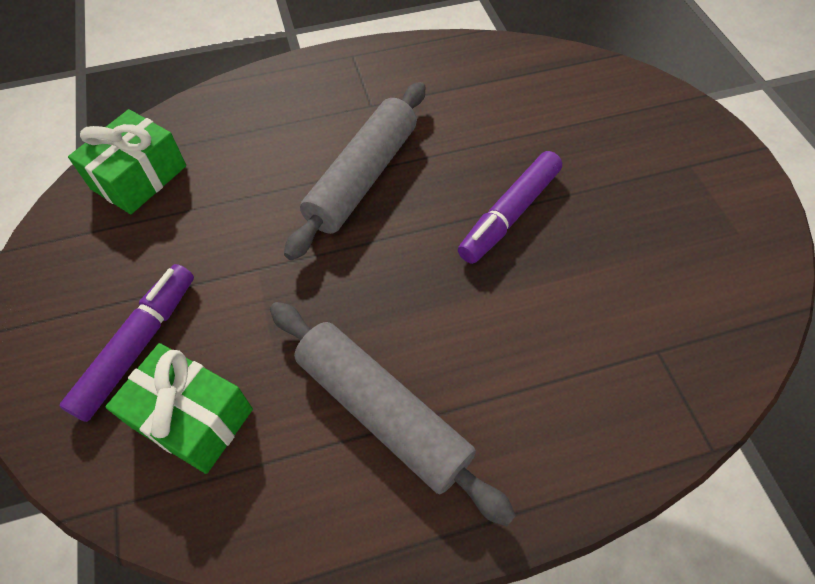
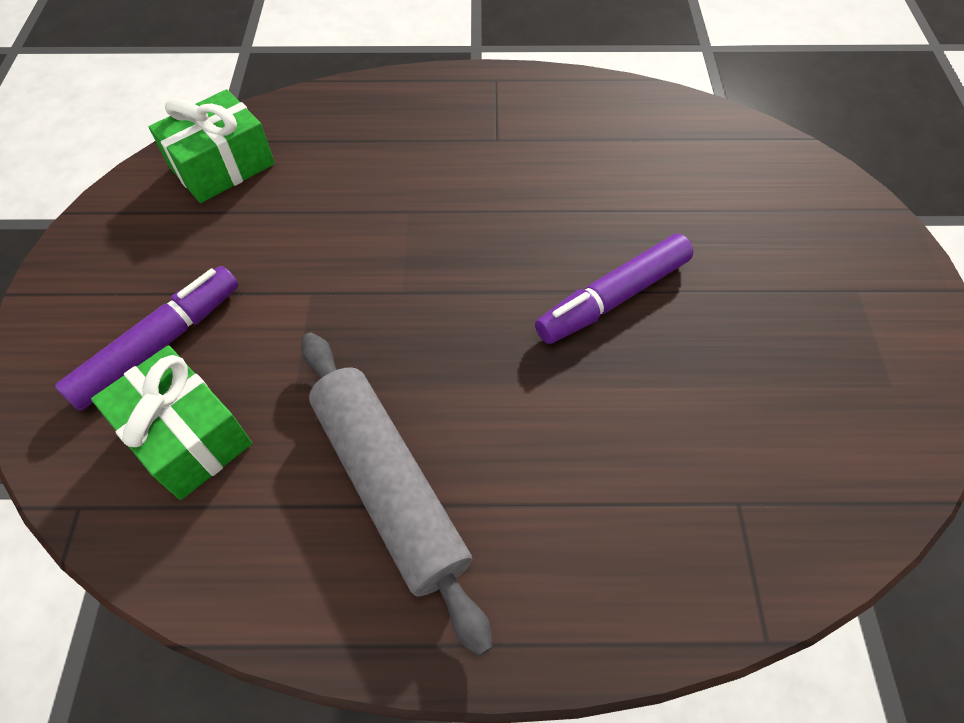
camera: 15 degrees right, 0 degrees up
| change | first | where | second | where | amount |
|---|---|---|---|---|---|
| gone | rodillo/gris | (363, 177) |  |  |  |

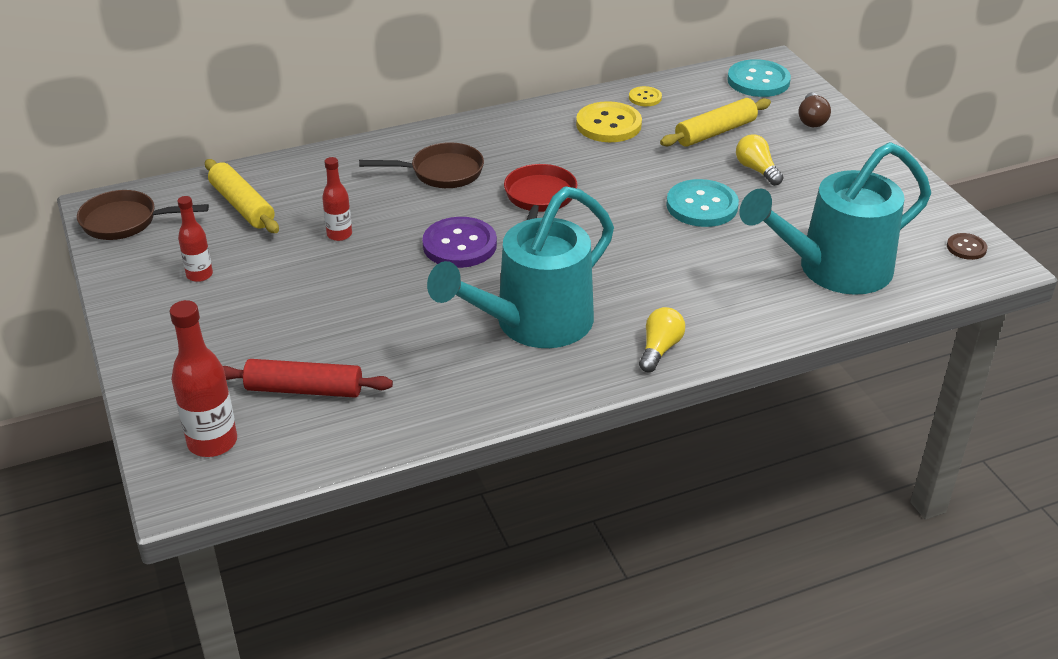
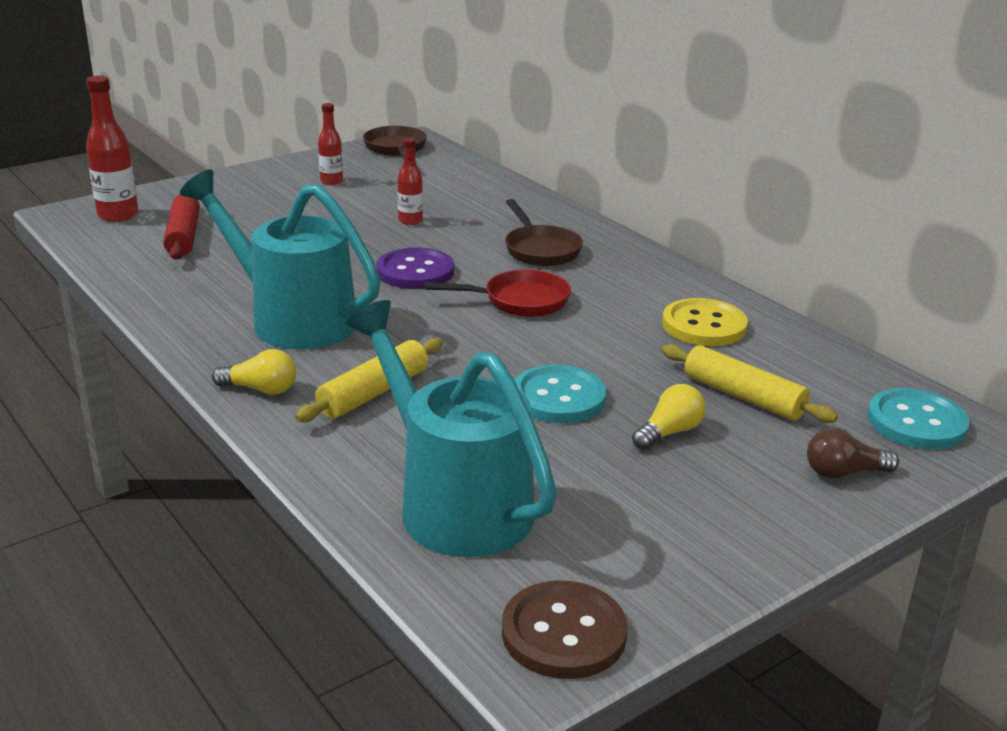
camera: 75 degrees right, 10 degrees down
| change | first | where | second | where | amount |
|---|---|---|---|---|---|
| gone | botón/amarillo | (645, 98) |  |  |  |
| shifted | rodillo/amarillo | (242, 206) |  | (373, 393) |  |
| scaled | botón/marrón | (966, 248) |  | (563, 633) | x1.93 |

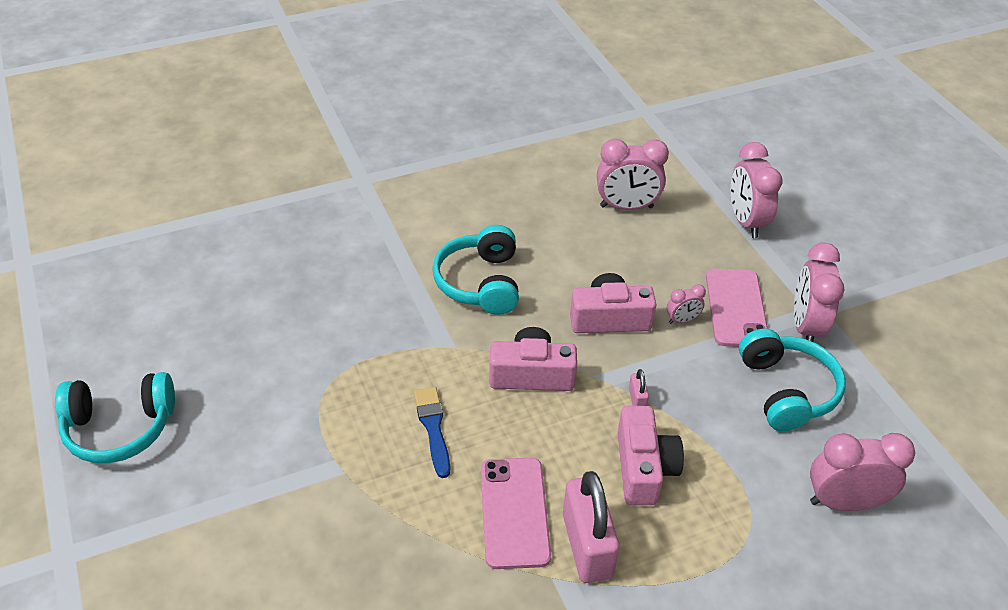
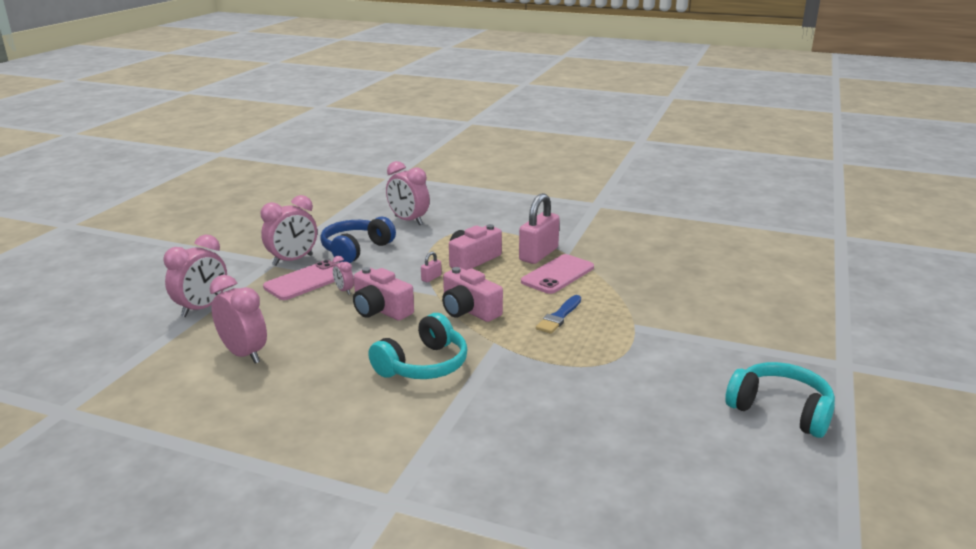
camera: 135 degrees left, 20 degrees down
| change | first | where | second | where | amount |
|---|---|---|---|---|---|
| repainted | auriculares/turquesa | (786, 390) | auriculares/azul | (356, 250) |  |
| rotated | despertador/rosa | (682, 320) |  | (344, 290) | 150 degrees counterclockwise |

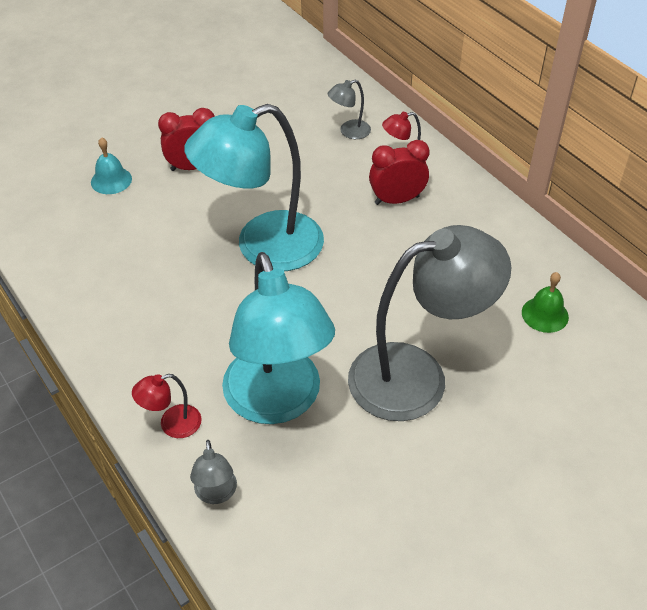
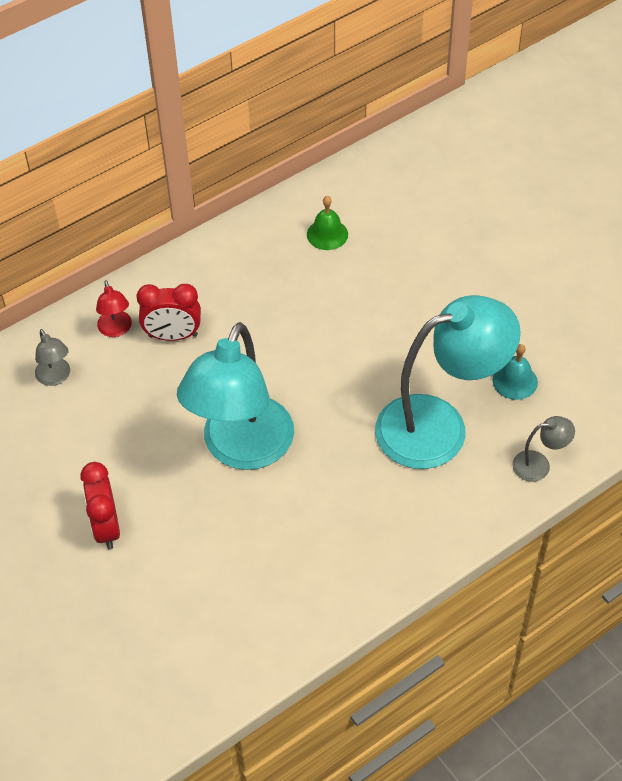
camera: 90 degrees left, 5 degrees up
| change | first | where | second | where | amount |
|---|---|---|---|---|---|
| gone | lámpara/rojo | (172, 424) |  |  |  |
| gone | lámpara/gris | (417, 376) |  |  |  |
| shifted | campana/turquesa | (111, 180) |  | (515, 381) |  |
| rotated | lámpara/turquesa | (263, 247) |  | (241, 449) | 45 degrees clockwise |
| rotated | despertador/rojo | (396, 200) |  | (173, 336) | 75 degrees counterclockwise |

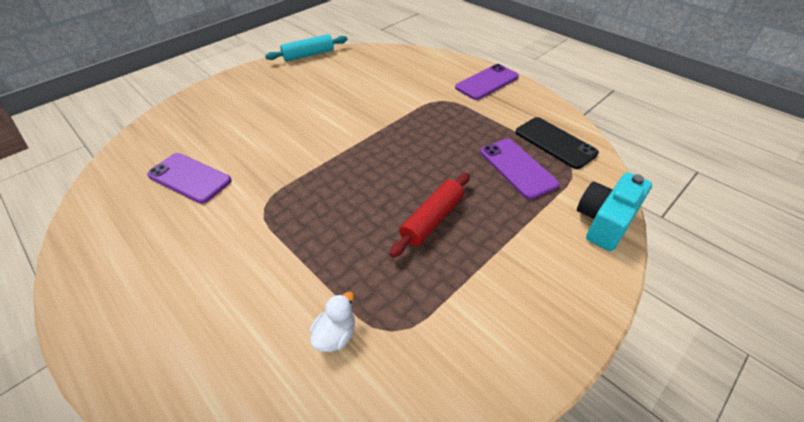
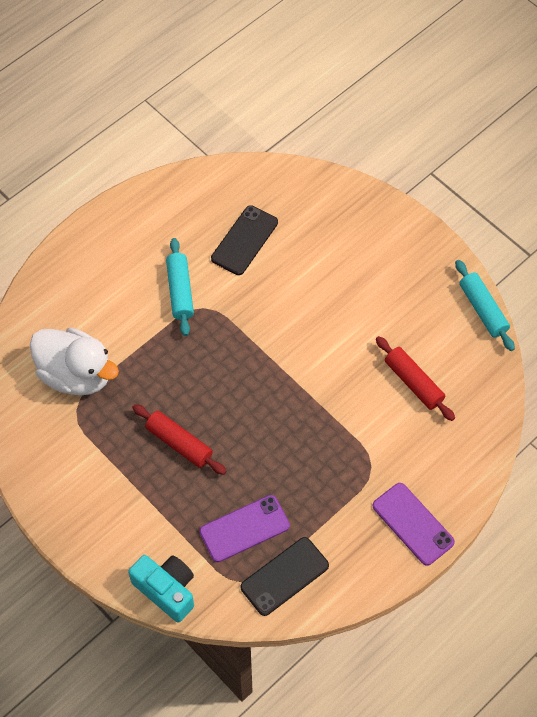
camera: 90 degrees right, 15 degrees up
| change | first | where | second | where | amount |
|---|---|---|---|---|---|
| new |  |  | rodillo/turquesa | (180, 291) |  |
| new |  |  | rodillo/rojo | (413, 382) |  |
| repainted | móvil/morado | (189, 178) | móvil/negro | (244, 240) |  |
| scaled | pato/blanco | (336, 335) |  | (76, 374) | x2.32 |

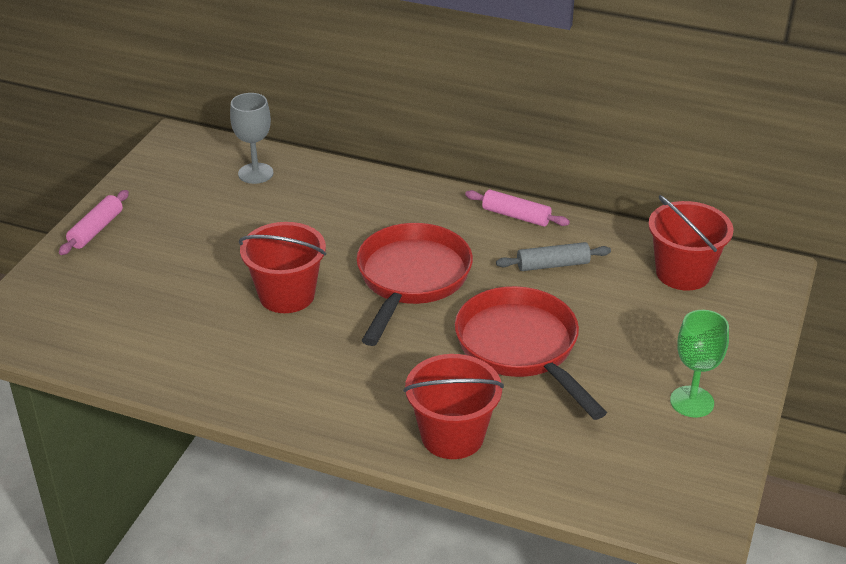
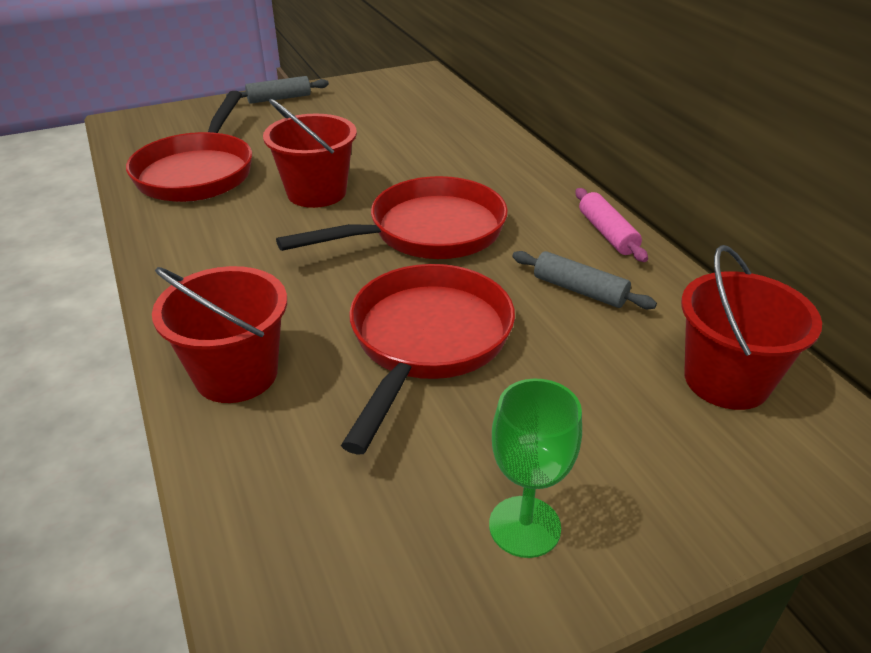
camera: 45 degrees right, 0 degrees up
| change | first | where | second | where | amount |
|---|---|---|---|---|---|
| gone | copa/gris | (255, 173) |  |  |  |
| new |  |  | sartén/rojo | (198, 172) |  |
| repainted | rodillo/rosa | (96, 230) | rodillo/gris | (279, 98) |  |

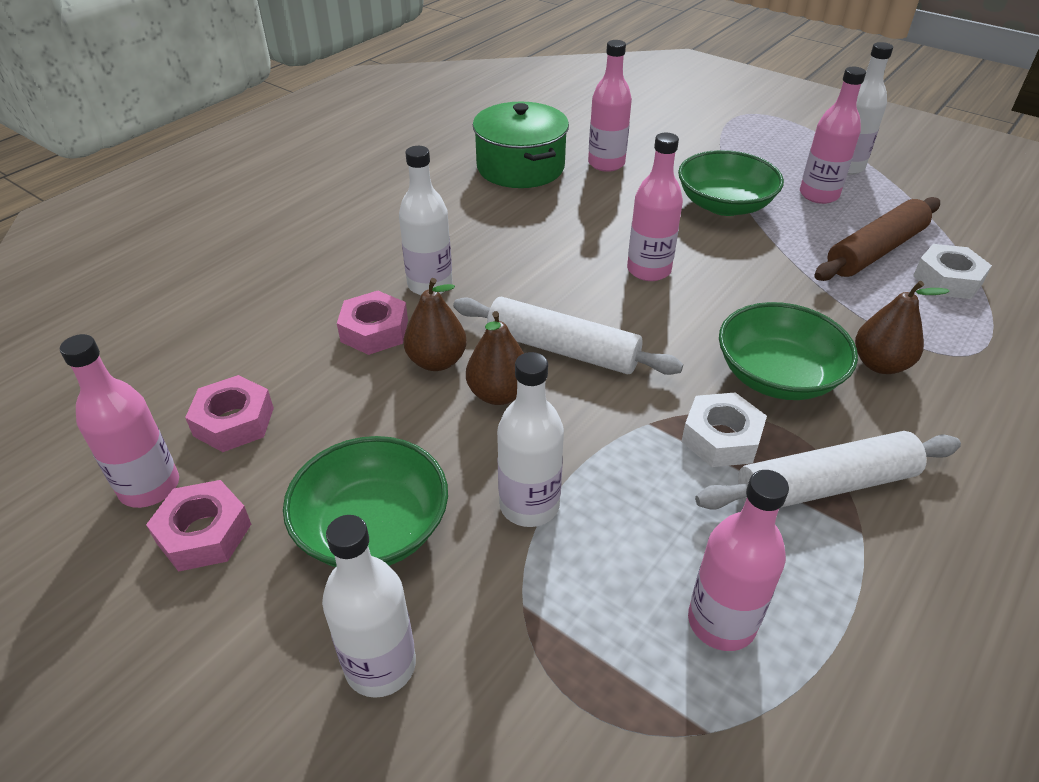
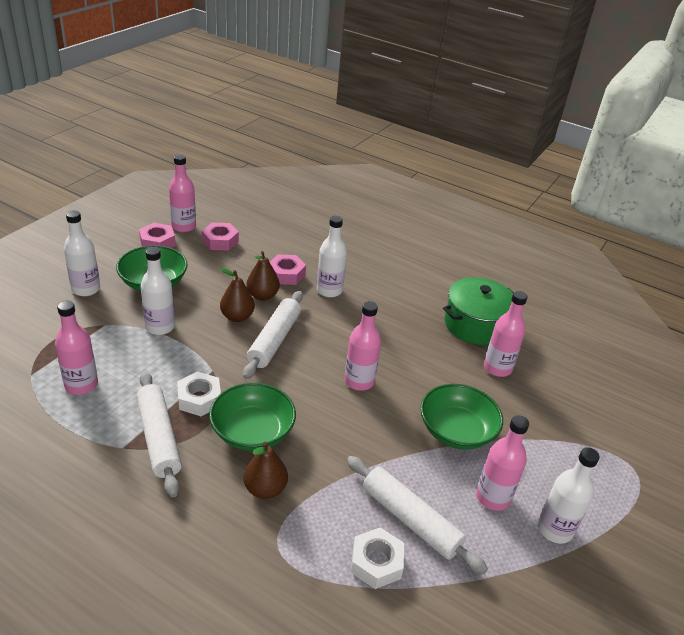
camera: 80 degrees right, 5 degrees down
| change | first | where | second | where | amount |
|---|---|---|---|---|---|
| repainted | rodillo/marrón | (875, 251) | rodillo/blanco | (410, 520) |  |

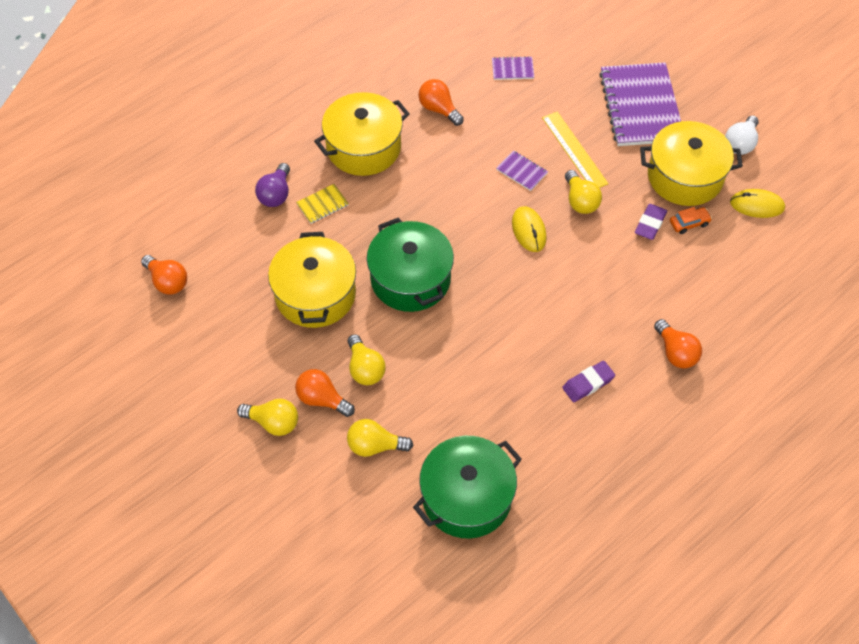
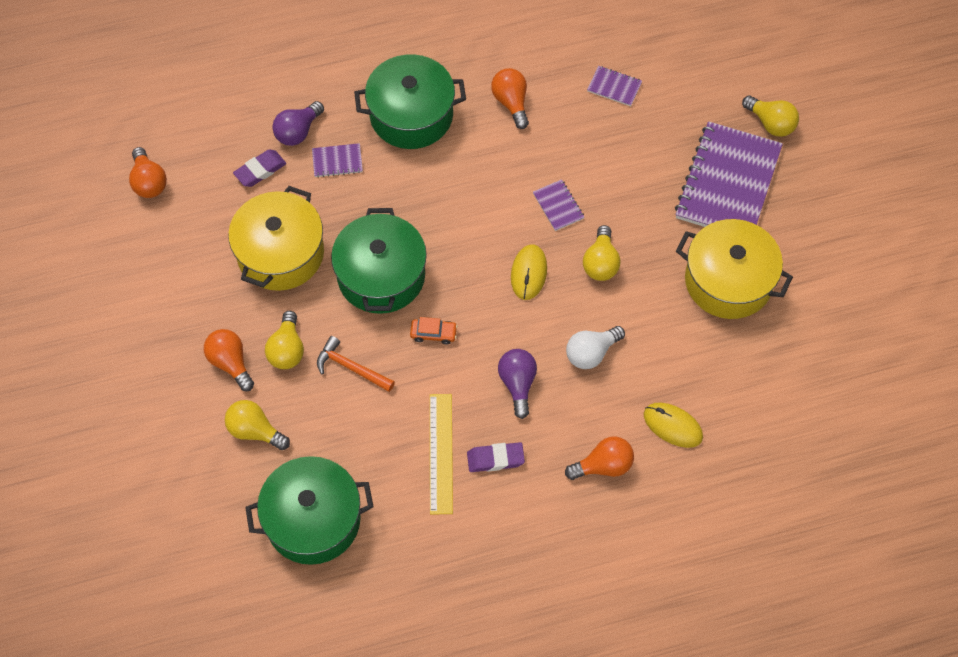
camera: 25 degrees right, 5 degrees up
| change | first | where | second | where | amount |
|---|---|---|---|---|---|
| new |  |  | martillo/naranja | (351, 367) |  |
| new |  |  | bombilla/morado | (518, 384) |  |
| shifted | bombilla/amarillo | (273, 423) |  | (771, 123) |  |
| shifted | regla/amarillo | (574, 150) |  | (440, 453) |  |
| shifted | goma de borrar/morado | (650, 224) |  | (260, 170) |  |
| shifted | coche/naranja | (689, 223) |  | (433, 333) |  |
| shifted | bombilla/blanco | (740, 143) |  | (591, 353) |  |
| shifted | ratón/amarillo | (757, 205) |  | (672, 426) |  |
| repainted | cuaderno/amarillo | (322, 205) | cuaderno/morado | (337, 161) |  |
| repainted | olla/amarillo | (363, 147) | olla/verde | (411, 115) |  |
| rotated | bombilla/naranja | (675, 352) |  | (603, 466) | 105 degrees counterclockwise |

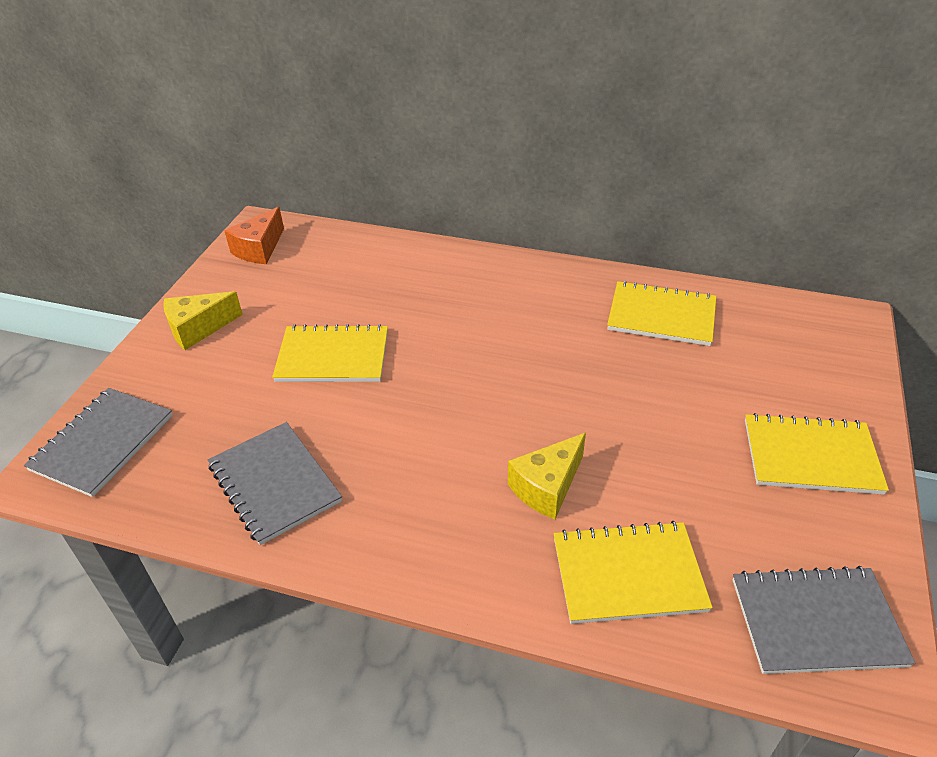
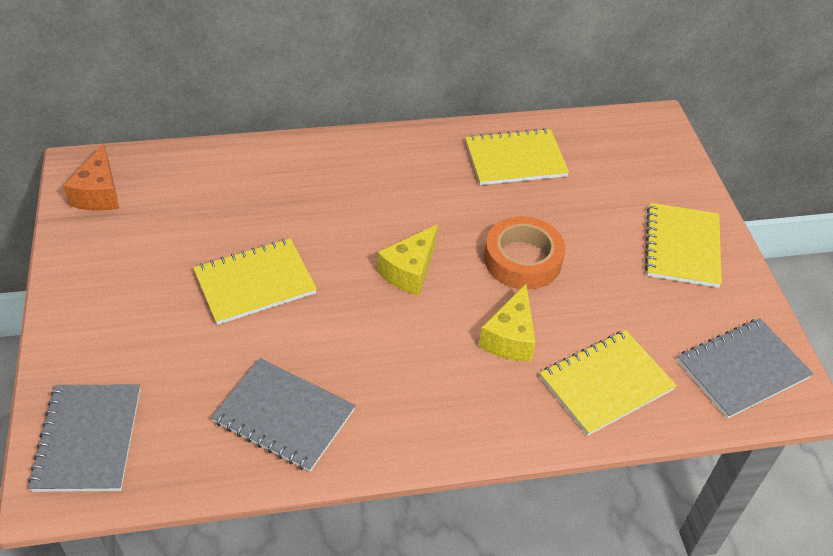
camera: 30 degrees left, 5 degrees up
| change | first | where | second | where | amount |
|---|---|---|---|---|---|
| new |  |  | cinta adhesiva/naranja | (522, 260) |  |
| shifted | queso/amarillo | (198, 329) |  | (409, 271) |  |
| rotated | cuaderno/amarillo | (811, 456) |  | (682, 247) | 60 degrees counterclockwise |

